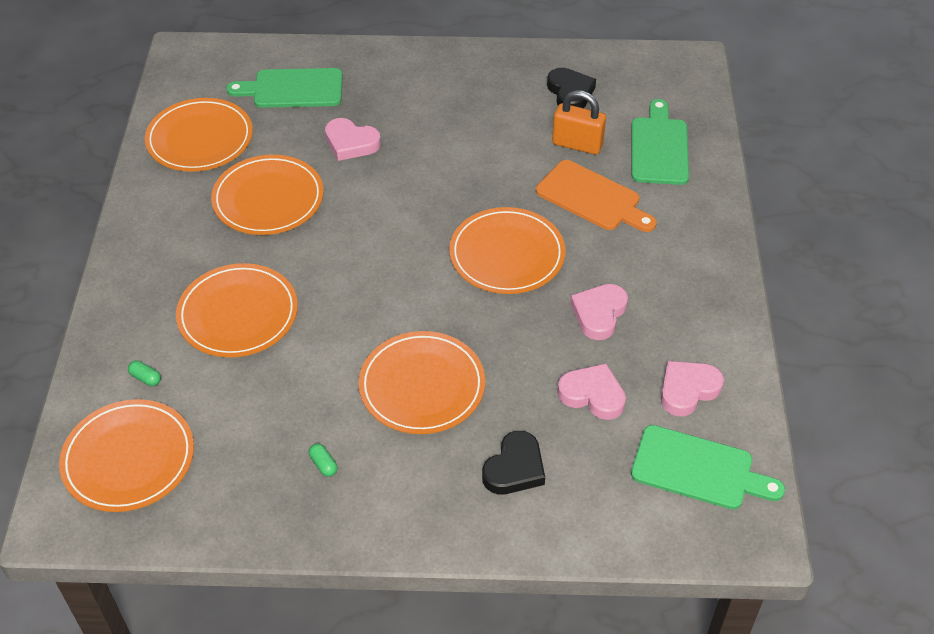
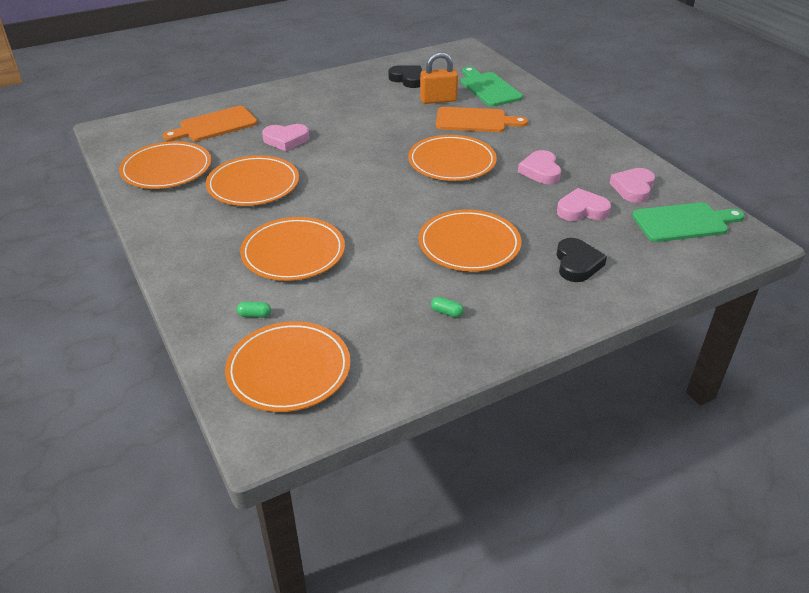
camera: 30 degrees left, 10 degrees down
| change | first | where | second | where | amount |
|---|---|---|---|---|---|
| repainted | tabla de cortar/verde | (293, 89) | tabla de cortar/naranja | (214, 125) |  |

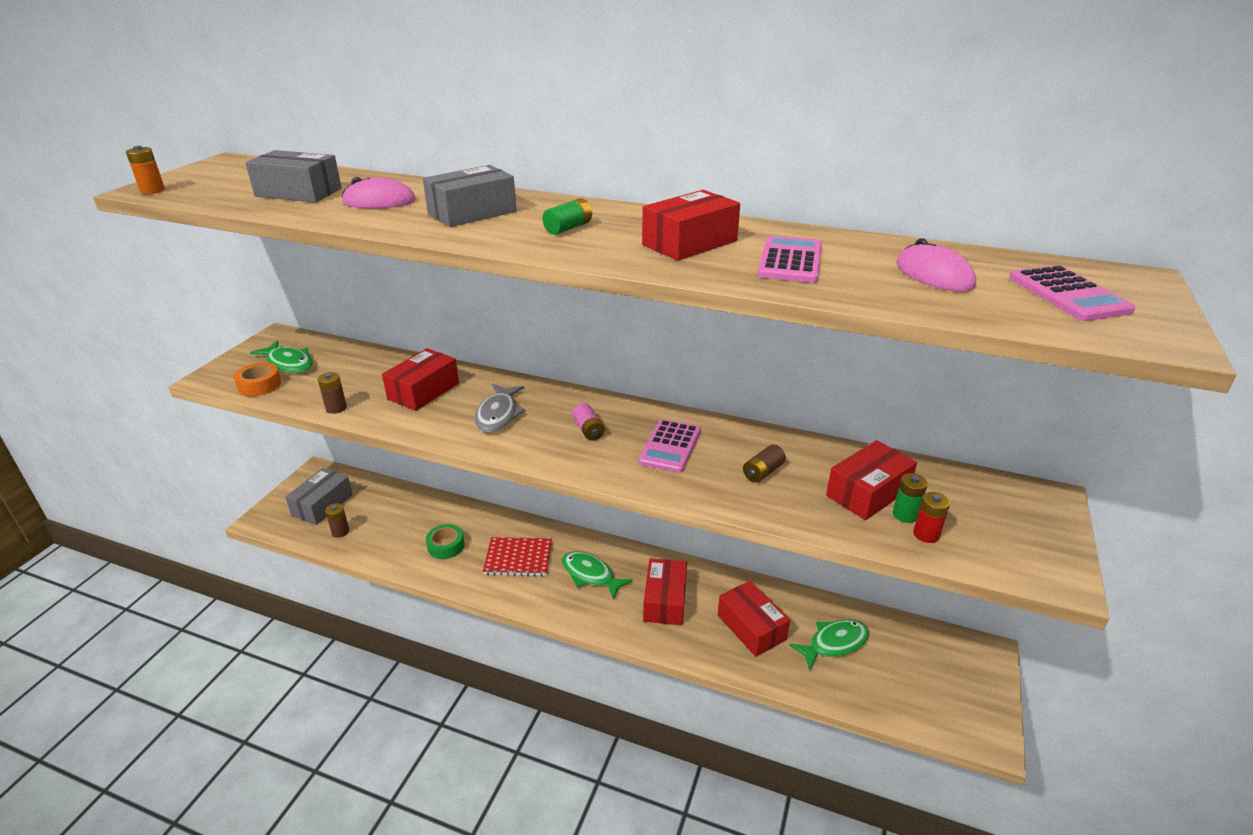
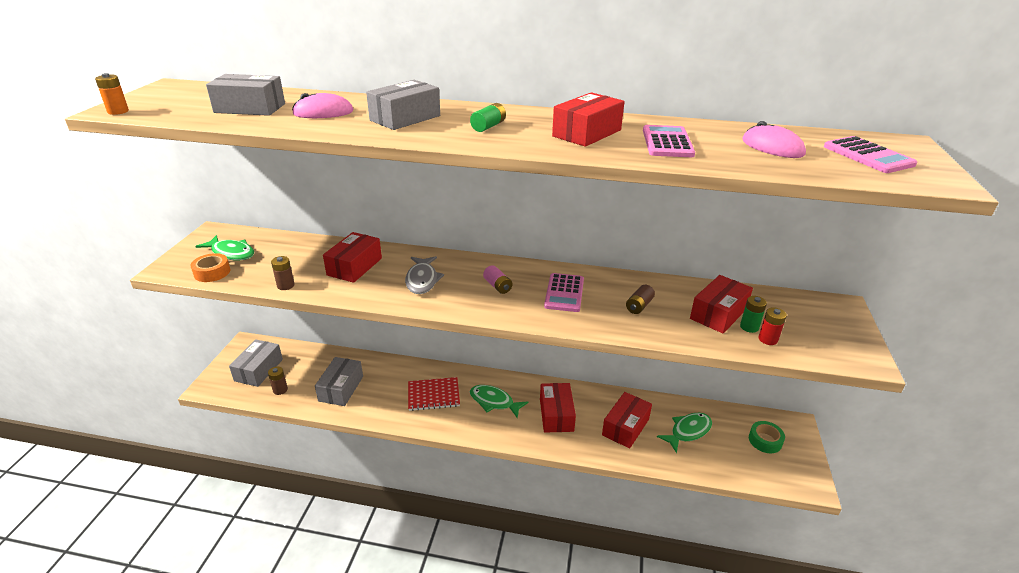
camera: 10 degrees left, 0 degrees up
| change | first | where | second | where | amount |
|---|---|---|---|---|---|
| new |  |  | caja/gris | (341, 388) |  |
| shifted | cinta adhesiva/verde | (446, 546) |  | (765, 440) |  |
| rotated | caja/rojo | (751, 627) |  | (625, 427) | 75 degrees clockwise |

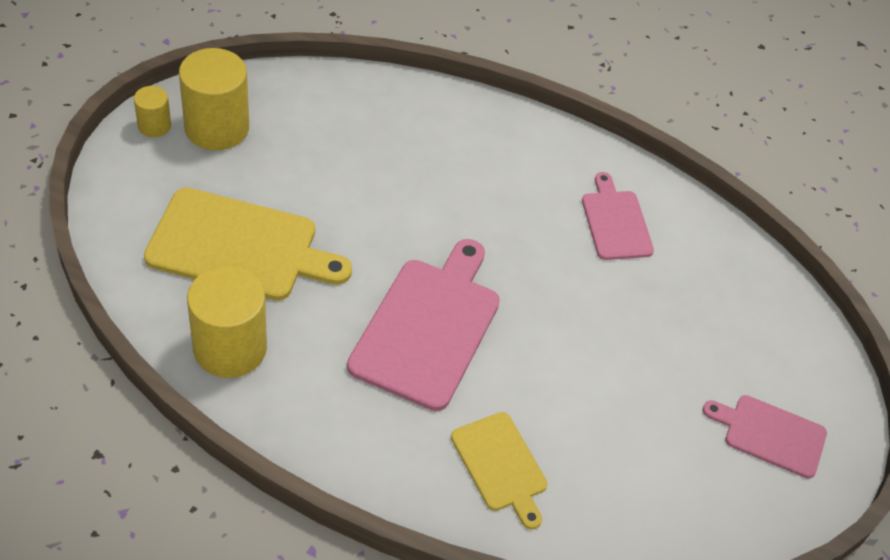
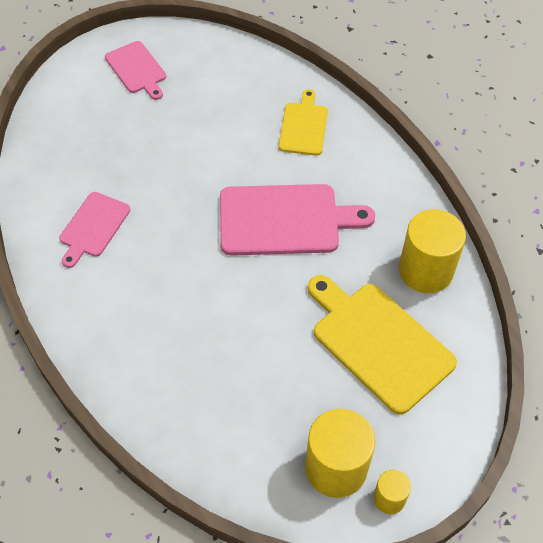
camera: 140 degrees left, 5 degrees up
| change | first | where | second | where | amount |
|---|---|---|---|---|---|
| rotated | tabla de cortar/rosa | (428, 327) |  | (285, 220) | 150 degrees counterclockwise |

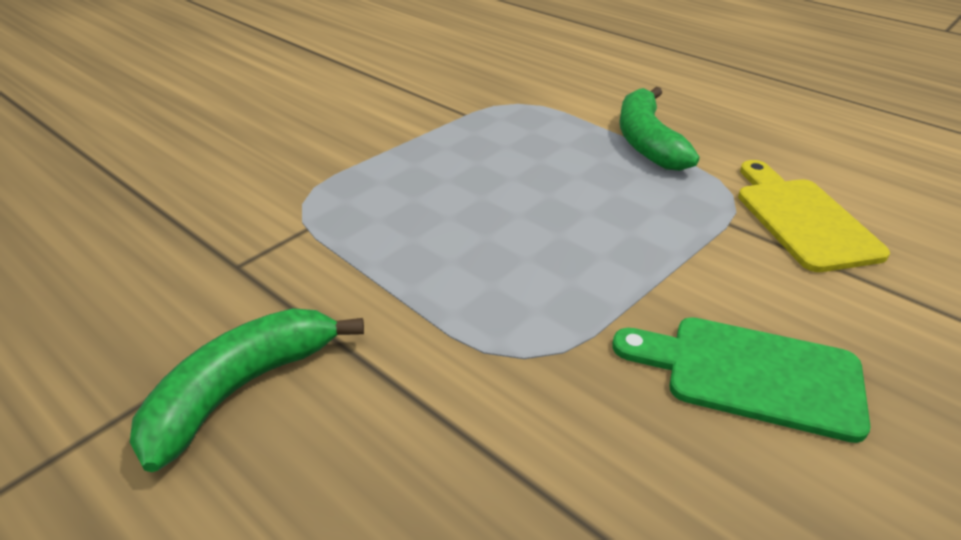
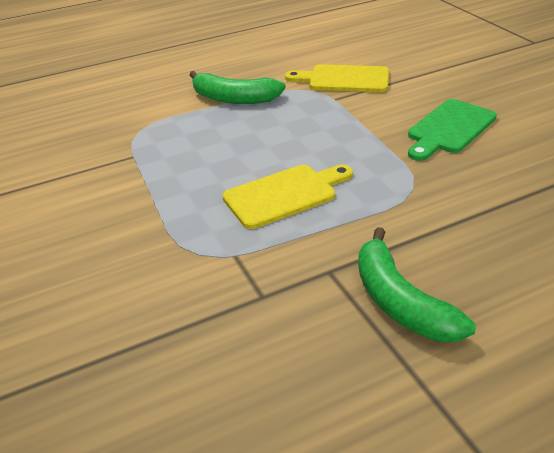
camera: 65 degrees left, 0 degrees up
| change | first | where | second | where | amount |
|---|---|---|---|---|---|
| new |  |  | tabla de cortar/amarillo | (284, 195) |  |

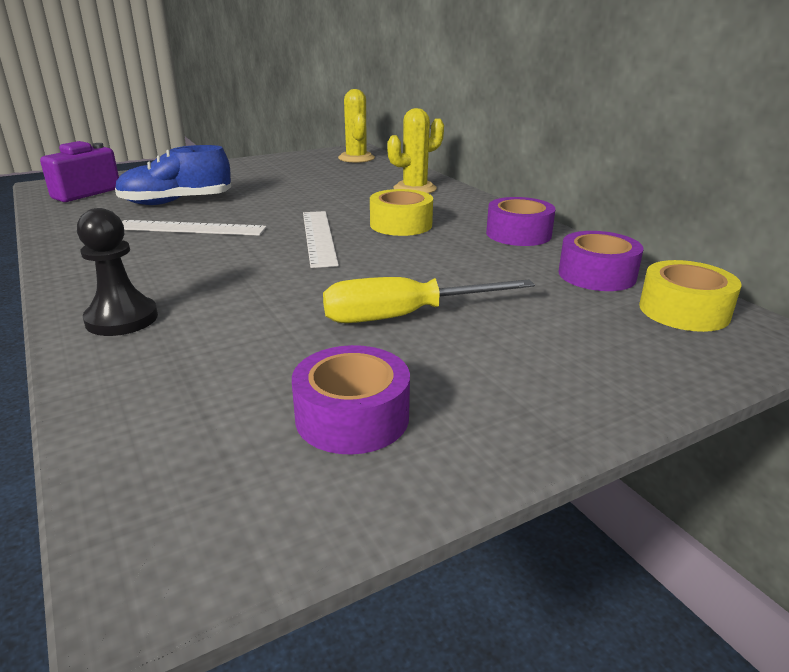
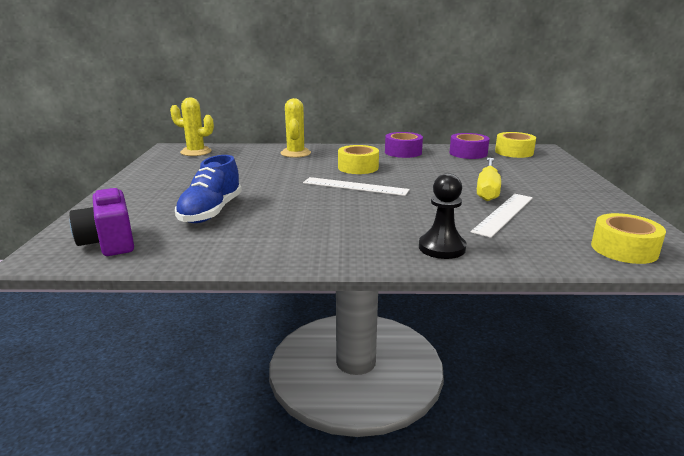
camera: 60 degrees left, 5 degrees down
| change | first | where | second | where | amount |
|---|---|---|---|---|---|
| gone | cinta adhesiva/morado | (352, 417) |  |  |  |
| new |  |  | cinta adhesiva/amarillo | (624, 249) |  |
| shifted | regla/blanco | (190, 228) |  | (504, 214) |  |

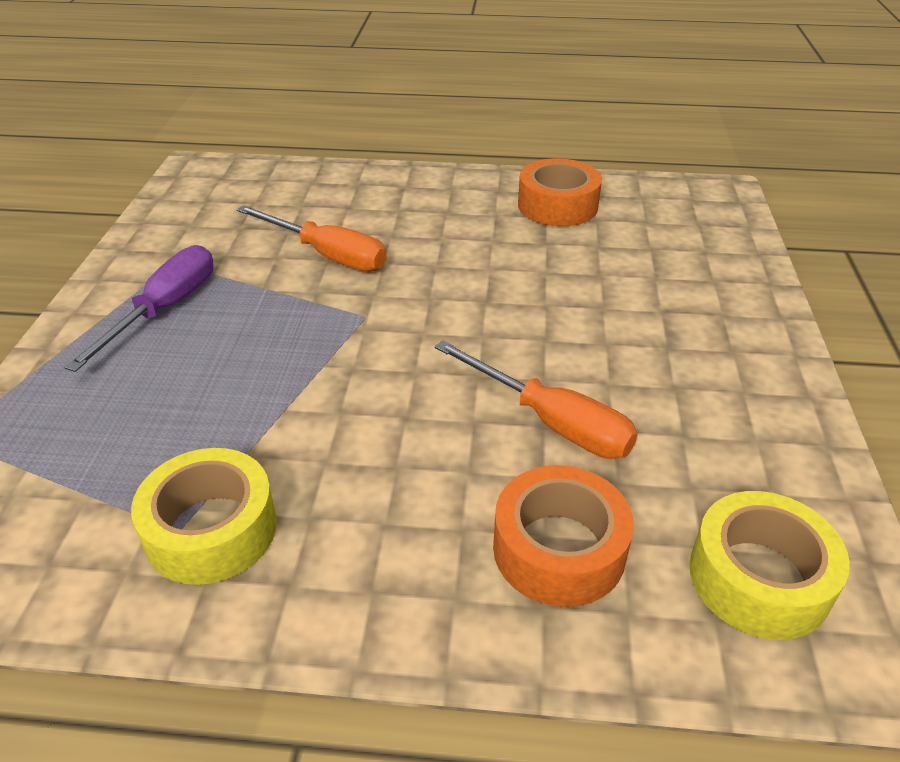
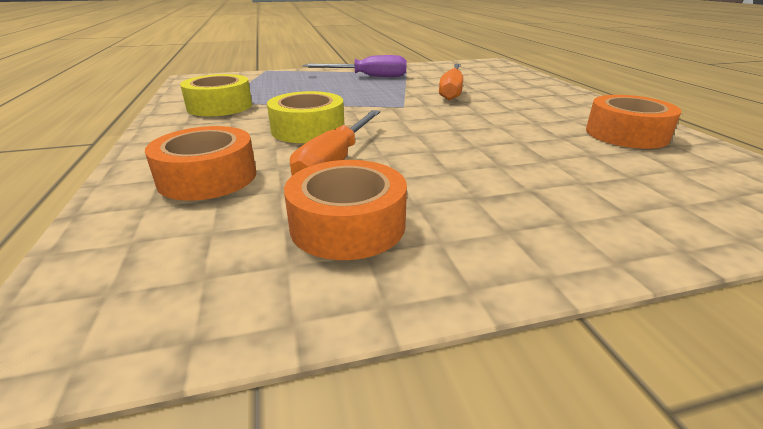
camera: 70 degrees right, 10 degrees down
| change | first | where | second | where | amount |
|---|---|---|---|---|---|
| new |  |  | cinta adhesiva/naranja | (348, 225) |  |
| shifted | cinta adhesiva/amarillo | (759, 578) |  | (308, 129) |  |

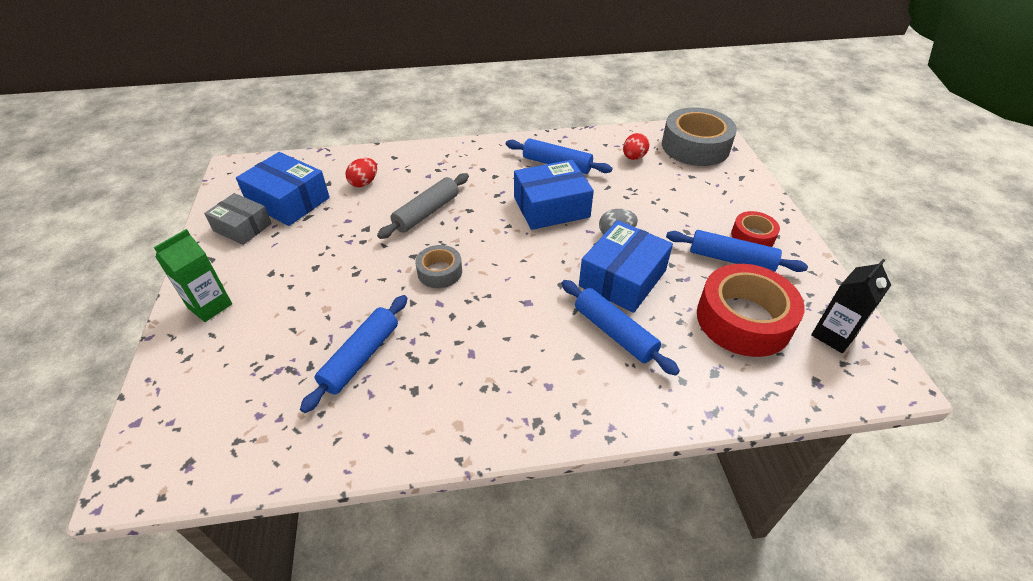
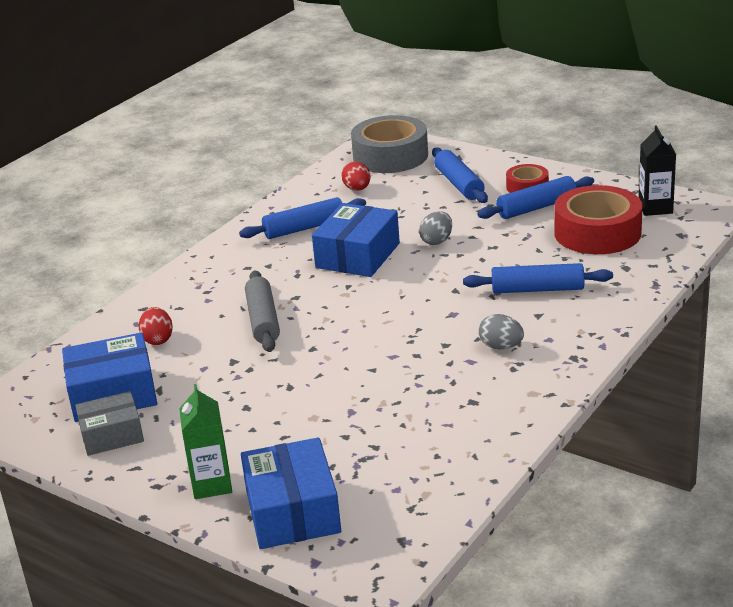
camera: 45 degrees left, 15 degrees down
| change | first | where | second | where | amount |
|---|---|---|---|---|---|
| gone | cinta adhesiva/gris | (439, 272) |  |  |  |
| new |  |  | huevo/gris | (501, 346) |  |
| shifted | rodillo/azul | (361, 357) |  | (459, 184) |  |
| shifted | caja/azul | (622, 278) |  | (292, 511) |  |

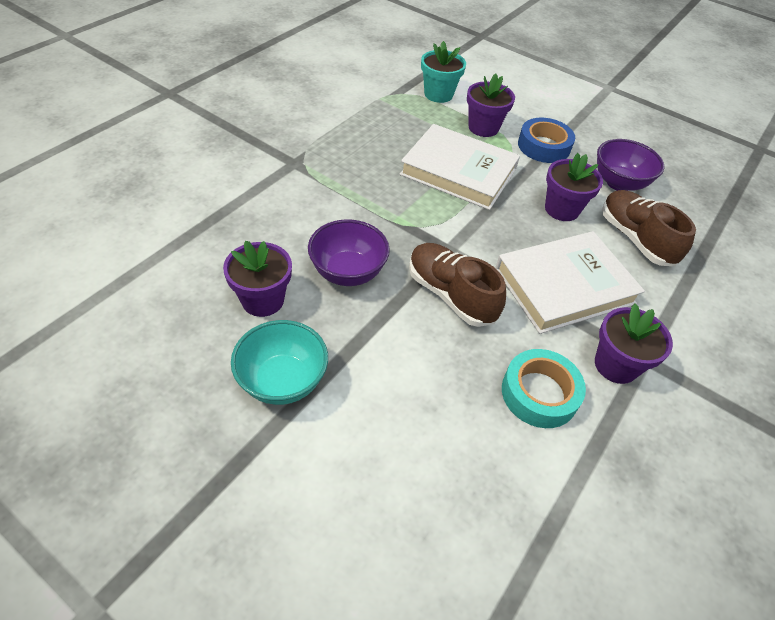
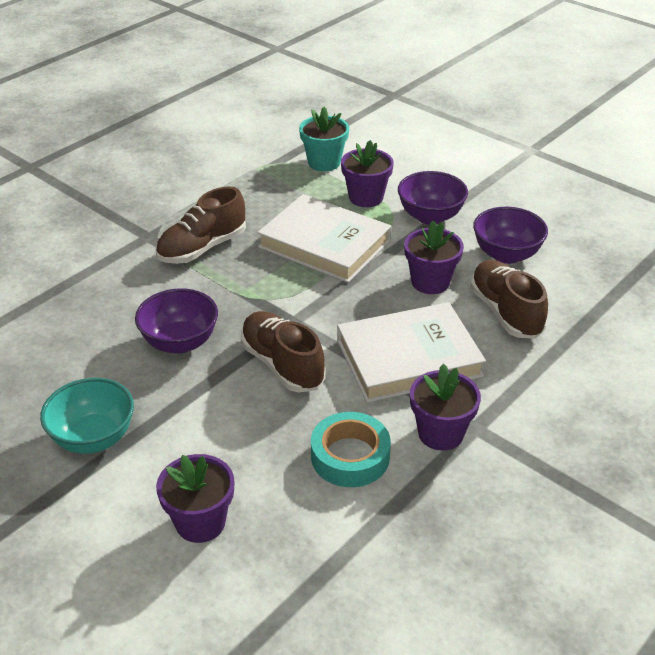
camera: 10 degrees right, 10 degrees down
| change | first | where | second | where | amount |
|---|---|---|---|---|---|
| new |  |  | zapato/marrón | (202, 248) |  |
| shifted | maceta/morado | (262, 300) |  | (200, 522) |  |
| swapped | cinta adhesiva/azul | (543, 146) | cuenco/morado | (430, 216) |  |

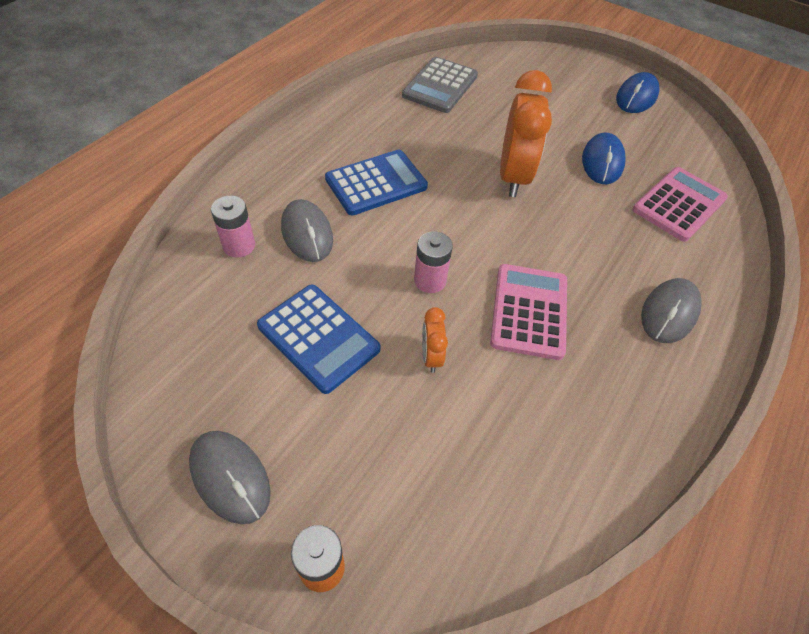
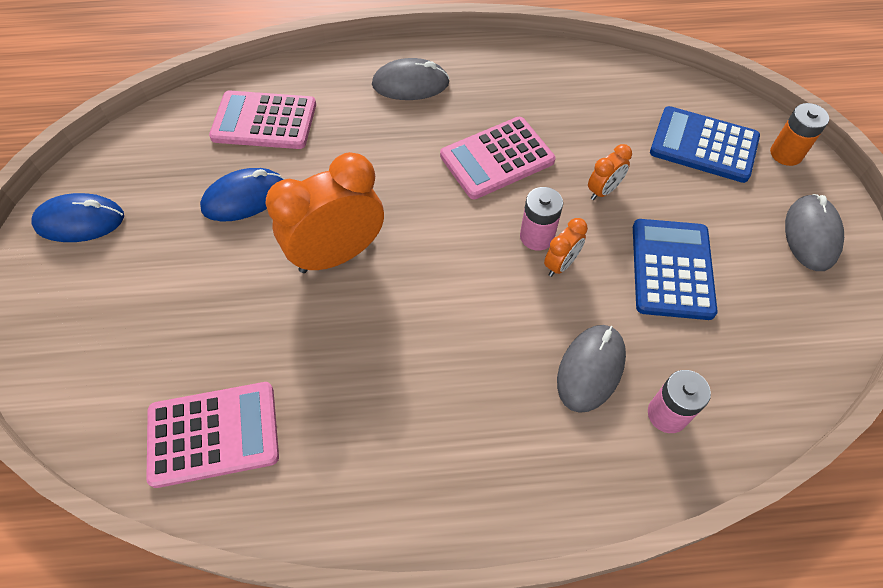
camera: 125 degrees left, 5 degrees up
| change | first | where | second | where | amount |
|---|---|---|---|---|---|
| new |  |  | despertador/naranja | (560, 264) |  |
| shifted | calculadora/azul | (376, 183) |  | (703, 145) |  |
| repainted | calculadora/gris | (440, 86) | calculadora/rosa | (213, 434) |  |

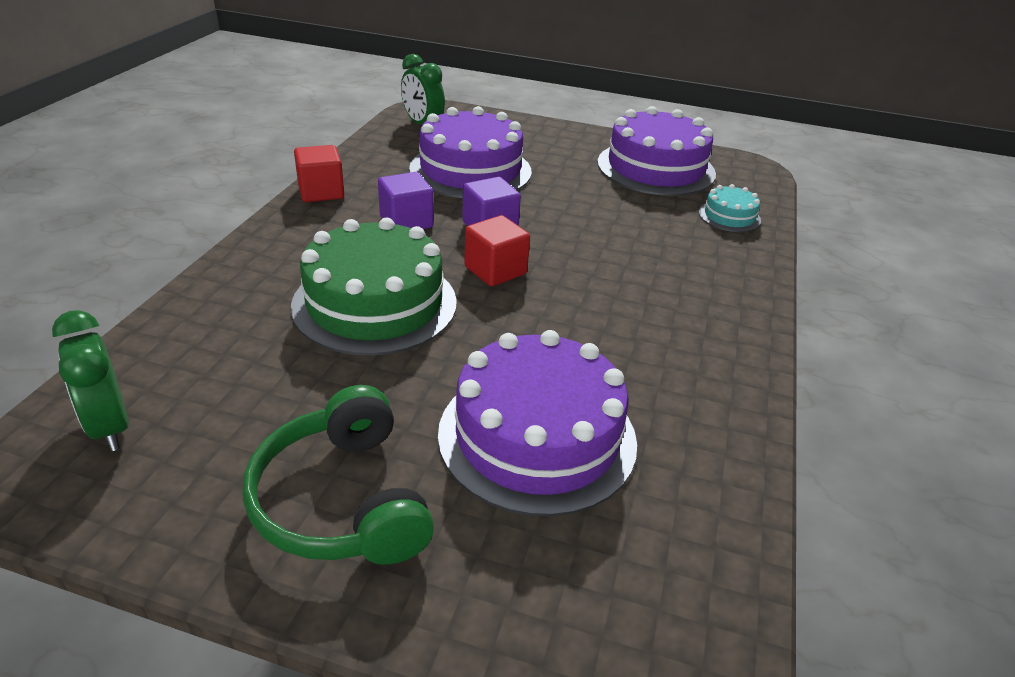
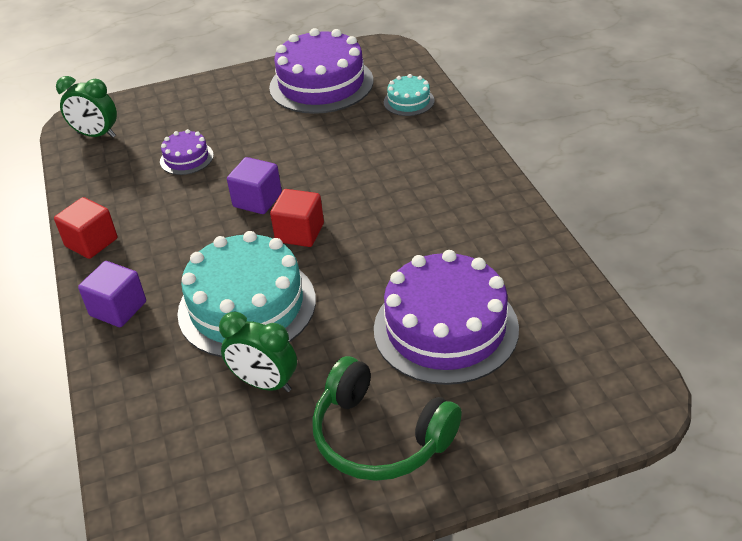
camera: 30 degrees left, 5 degrees up
| change | first | where | second | where | amount |
|---|---|---|---|---|---|
| shifted | despertador/verde | (110, 427) |  | (265, 383) |  |
| shifted | cubo/morado | (406, 222) |  | (118, 309) |  |
| repainted | tarta/verde | (375, 303) | tarta/turquesa | (247, 306) |  |
| scaled | tarta/morado | (470, 170) |  | (186, 158) | x0.47 |

